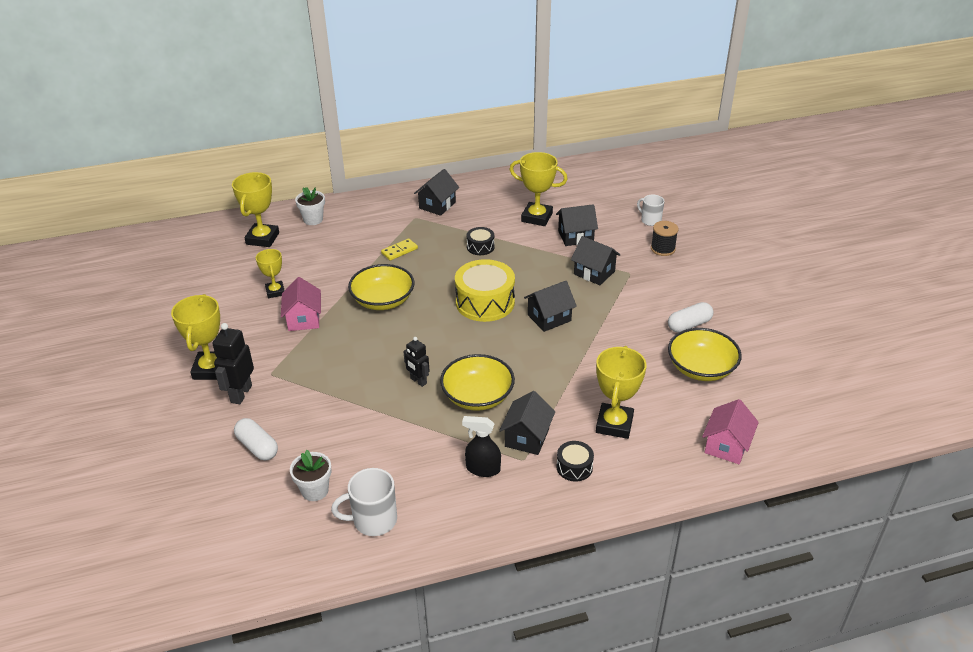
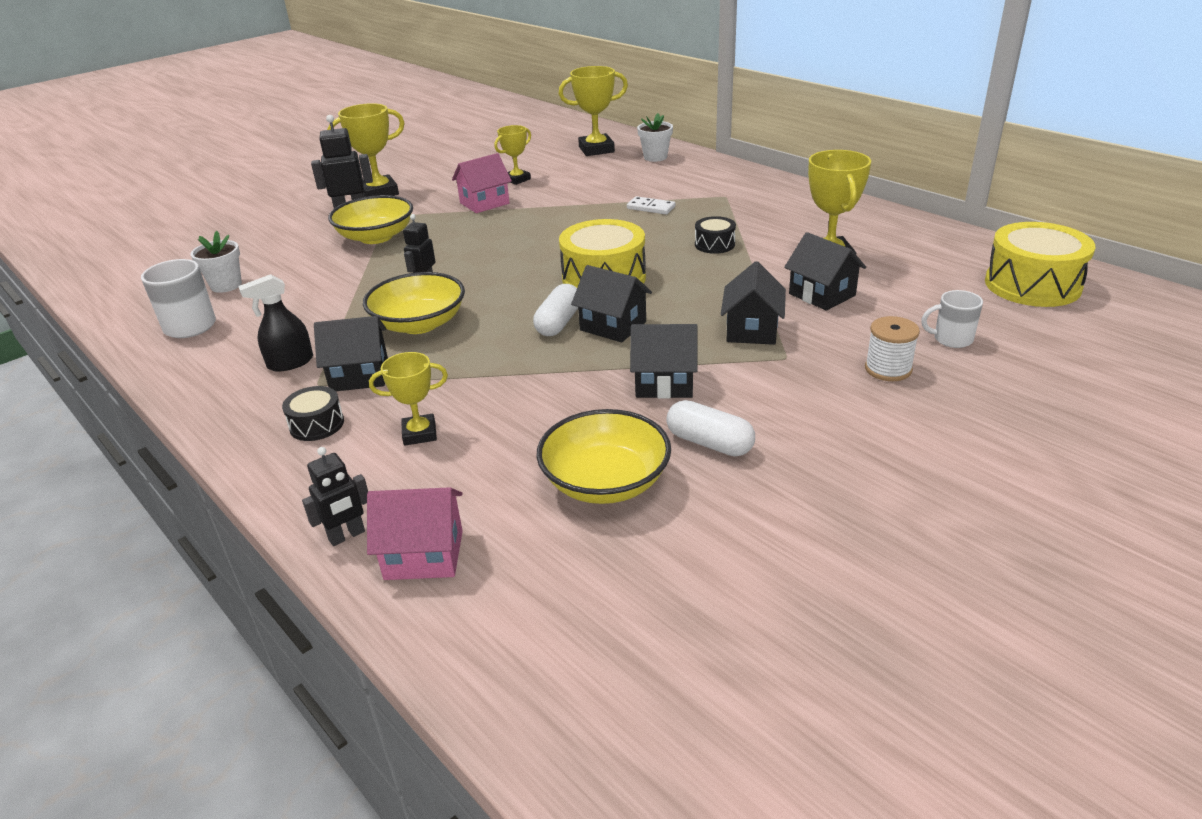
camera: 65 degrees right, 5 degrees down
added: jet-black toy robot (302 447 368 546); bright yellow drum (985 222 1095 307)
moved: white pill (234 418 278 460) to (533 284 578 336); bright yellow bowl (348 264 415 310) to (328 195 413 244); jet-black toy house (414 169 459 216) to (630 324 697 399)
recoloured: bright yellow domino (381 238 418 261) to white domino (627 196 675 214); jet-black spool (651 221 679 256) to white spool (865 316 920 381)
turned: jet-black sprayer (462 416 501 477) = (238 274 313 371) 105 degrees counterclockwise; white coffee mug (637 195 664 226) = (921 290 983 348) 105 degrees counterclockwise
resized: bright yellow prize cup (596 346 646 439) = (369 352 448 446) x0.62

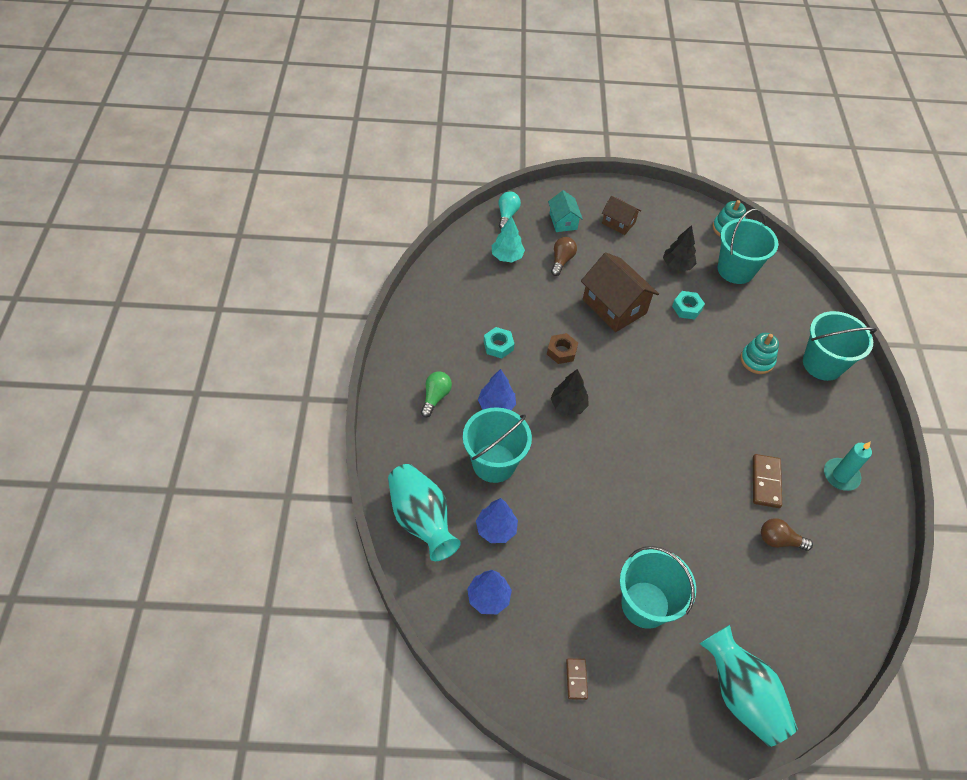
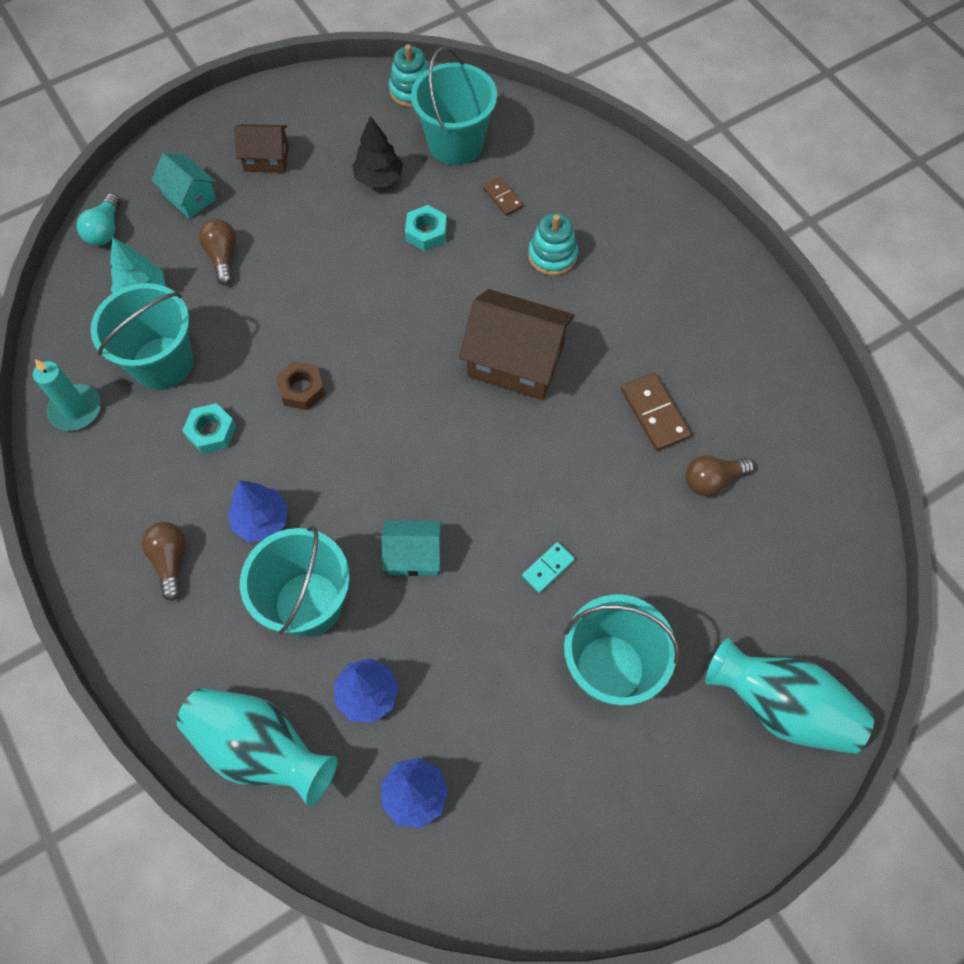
camera: 30 degrees left, 10 degrees up
removed: jet-black tree (551 369 589 415)
added: turquoise toy house (382 521 441 576); turquoise domino (522 542 575 593)
moved: russet domino (566 658 588 700) to (483 176 523 216); russet toy house (581 252 659 332) to (459 289 575 400); turquoise bucket (803 311 877 381) to (90 283 193 390); turquoise candle (824 441 872 491) to (33 359 101 431)
recoloured: green light bulb (421 371 452 417) to russet light bulb (141 522 186 601)
turned: turquoise light bulb (498 191 521 229) = (77 193 121 246) 150 degrees counterclockwise

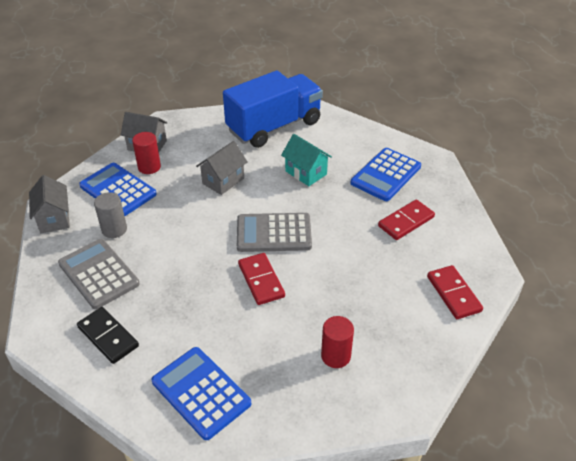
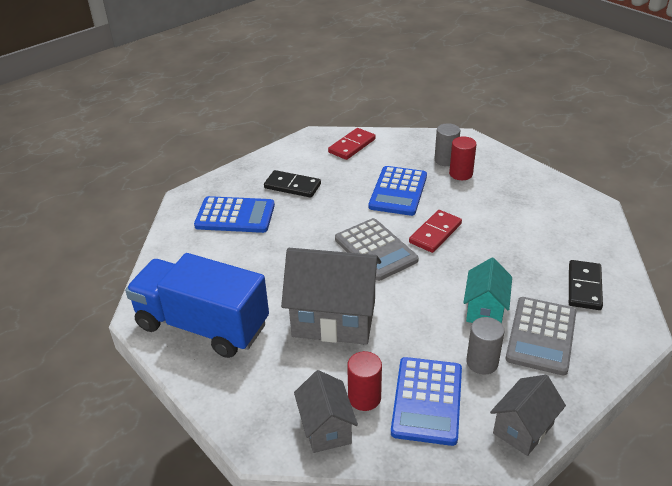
camera: 120 degrees left, 5 degrees down
added: grey cylinder (434 123 460 166)
moved: cobalt adding machine (152 347 251 440) to (369 166 427 216); turquoise toy house (281 134 332 186) to (463 258 512 324)
recoloured: red domino (378 199 435 240) to jet-black domino (264 170 321 198)
resized: grey toy house (196 141 247 195) = (281 248 381 345) x1.77

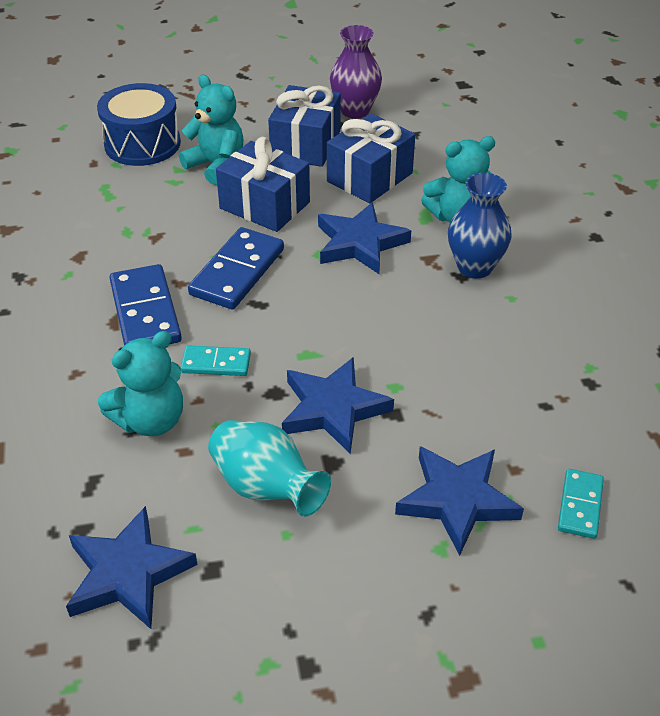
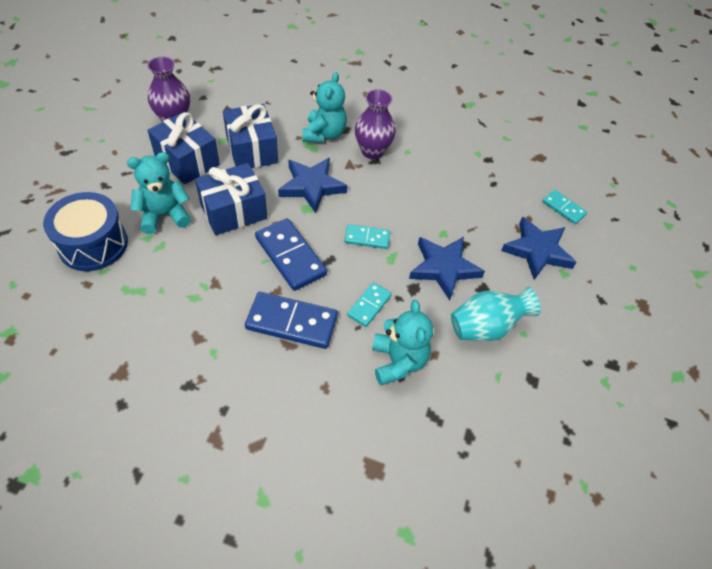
camera: 65 degrees left, 10 degrees up
removed: cobalt five-pointed star (66 506 197 629)
added: turquoise domino (345 224 390 249)
recoloured: cobalt vase (448 173 511 279) to purple vase (355 89 396 159)

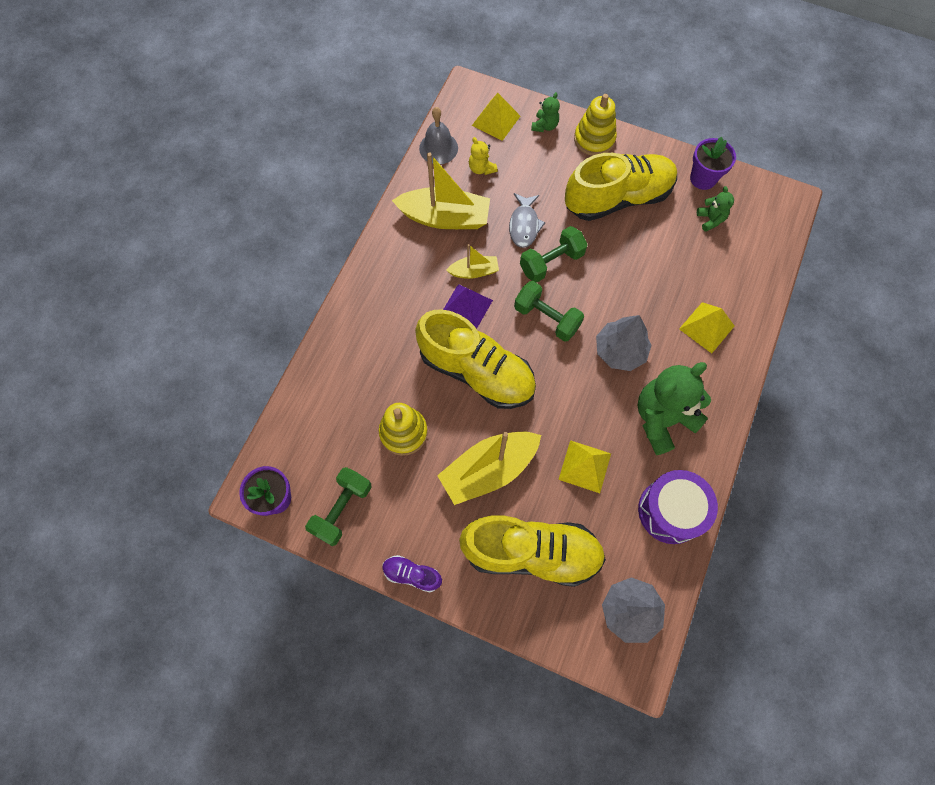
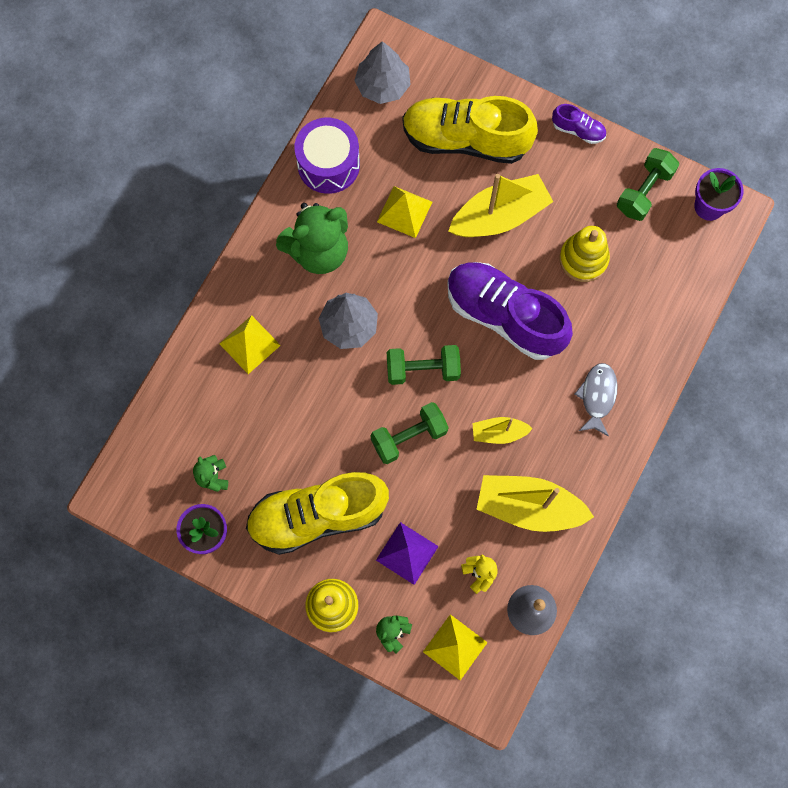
camera: 175 degrees left, 5 degrees up
moved: purple pyramid shape (443 284 493 329) to (376 522 439 585); grey fish (509 193 546 248) to (575 363 618 437)
recoloured: bright yellow sneaker (415 309 536 409) to purple sneaker (447 262 573 360)
turned: green dumbbell (514 281 584 342) = (387 345 461 385) 45 degrees counterclockwise

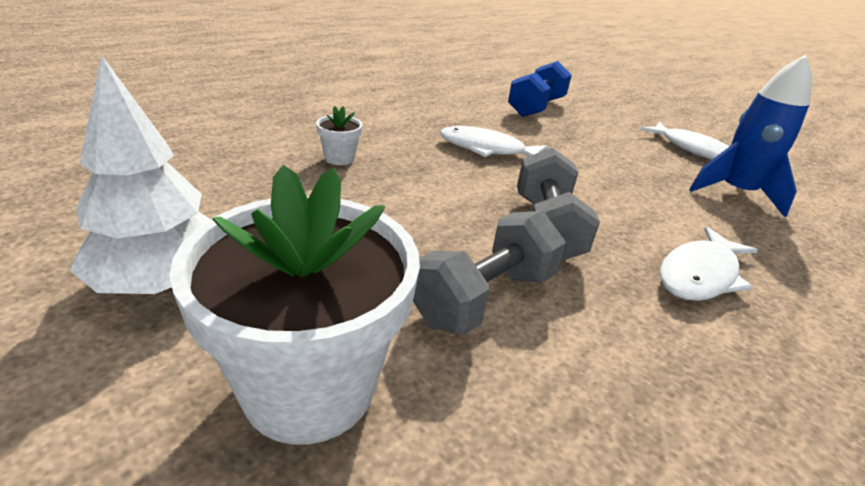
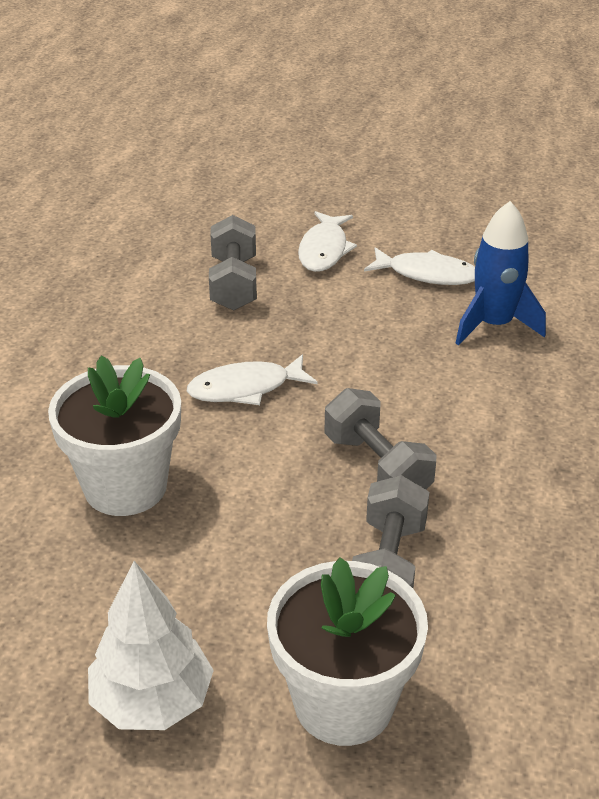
camera: 30 degrees left, 5 degrees up
moved: white fish (660 226 758 301) to (298 211 357 272)
recoloured: cobalt dumbbell (508 61 572 117) to grey dumbbell (209 215 257 311)
resized: white potted plant (316 106 362 165) = (48 355 181 516) x2.41

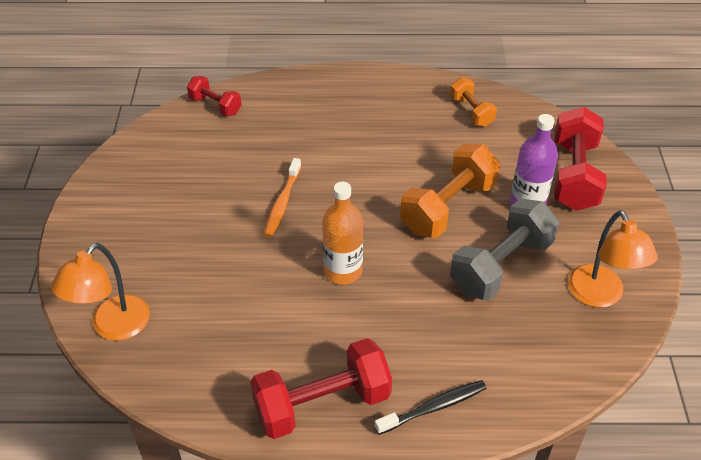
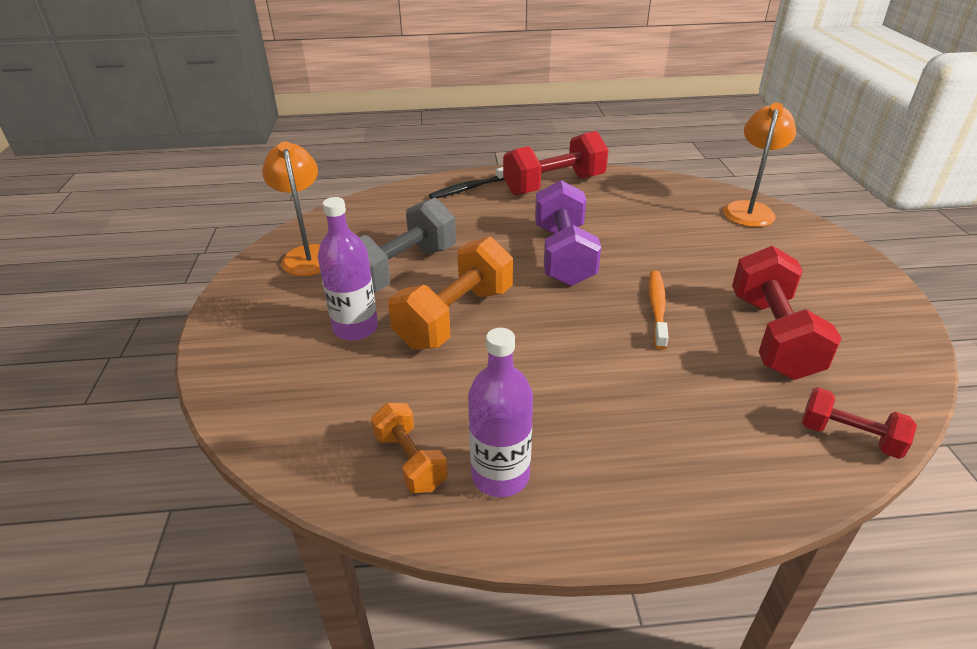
camera: 175 degrees right, 10 degrees down
added: purple bottle (468 328 533 497)
moved: red dumbbell (554 107 607 211) to (732 246 842 380)
replaced: bright orange bottle (322 182 363 285) to purple dumbbell (535 180 601 286)

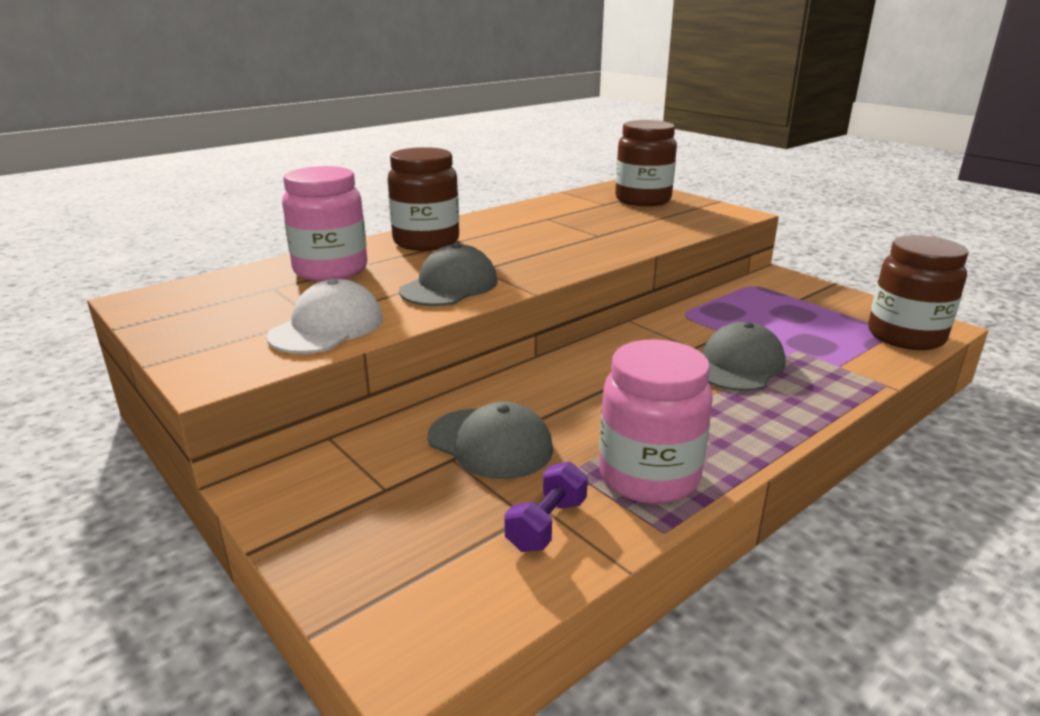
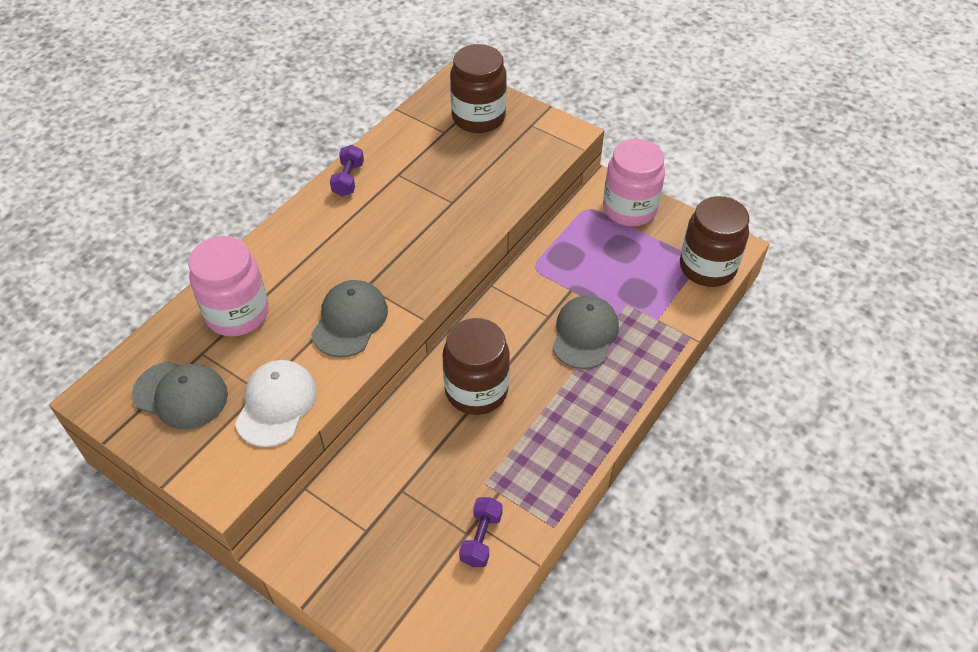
camera: 15 degrees left, 25 degrees up
added: purple dumbbell (330 145 364 197)
moved: russet jar (388 147 459 251) to (442 318 510 415); grey peaked cap (427 402 553 479) to (132 361 228 429); rosy jar (599 339 712 504) to (603 139 665 226)

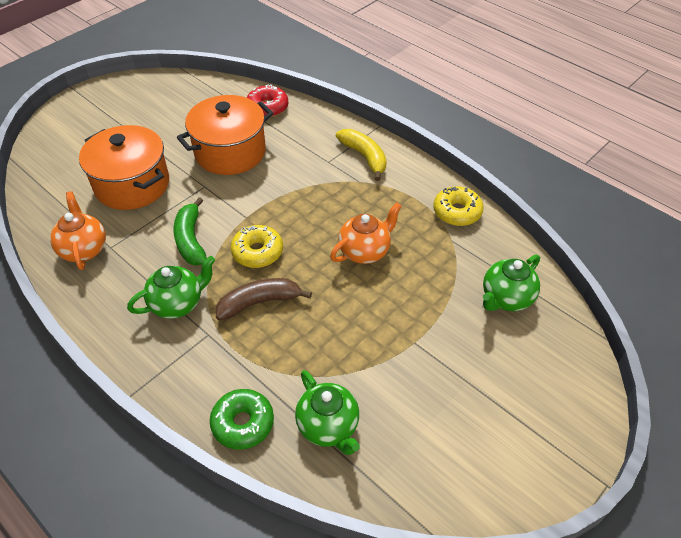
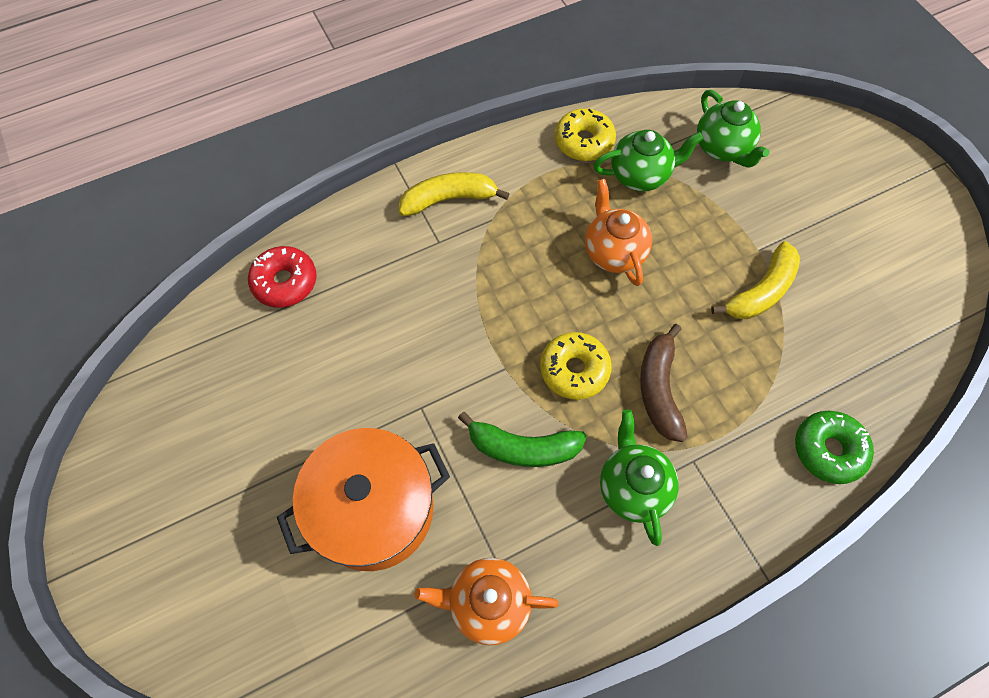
camera: 70 degrees left, 15 degrees up
removed: bright orange stockpot (177 95 273 175)
added: bright yellow banana (711 241 800 319)
moved: green teapot (295 370 360 455) to (593 130 703 191)

